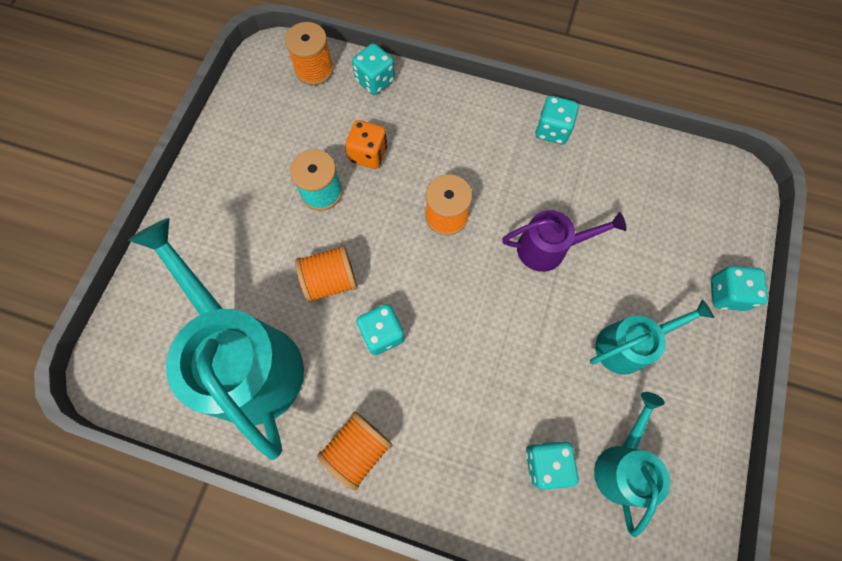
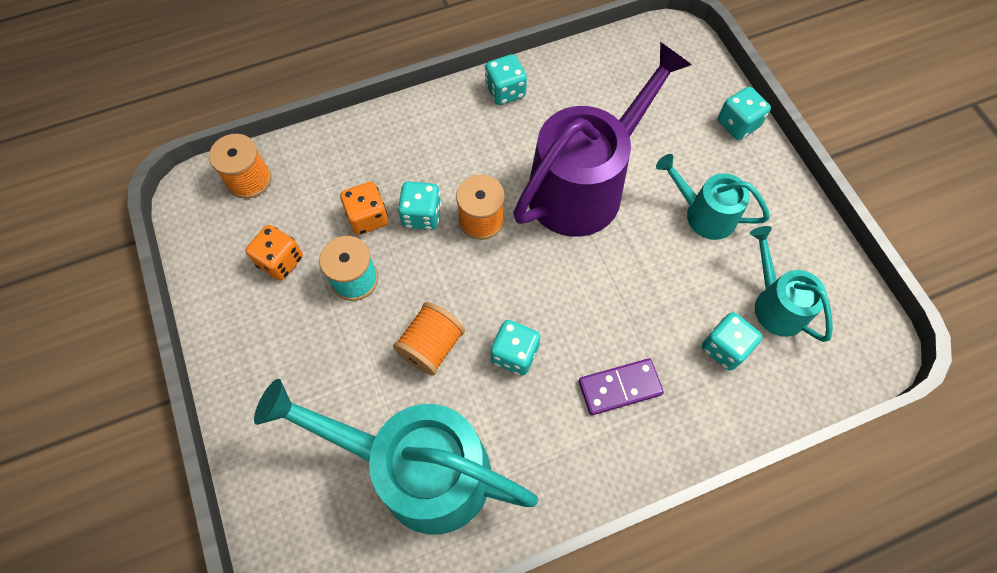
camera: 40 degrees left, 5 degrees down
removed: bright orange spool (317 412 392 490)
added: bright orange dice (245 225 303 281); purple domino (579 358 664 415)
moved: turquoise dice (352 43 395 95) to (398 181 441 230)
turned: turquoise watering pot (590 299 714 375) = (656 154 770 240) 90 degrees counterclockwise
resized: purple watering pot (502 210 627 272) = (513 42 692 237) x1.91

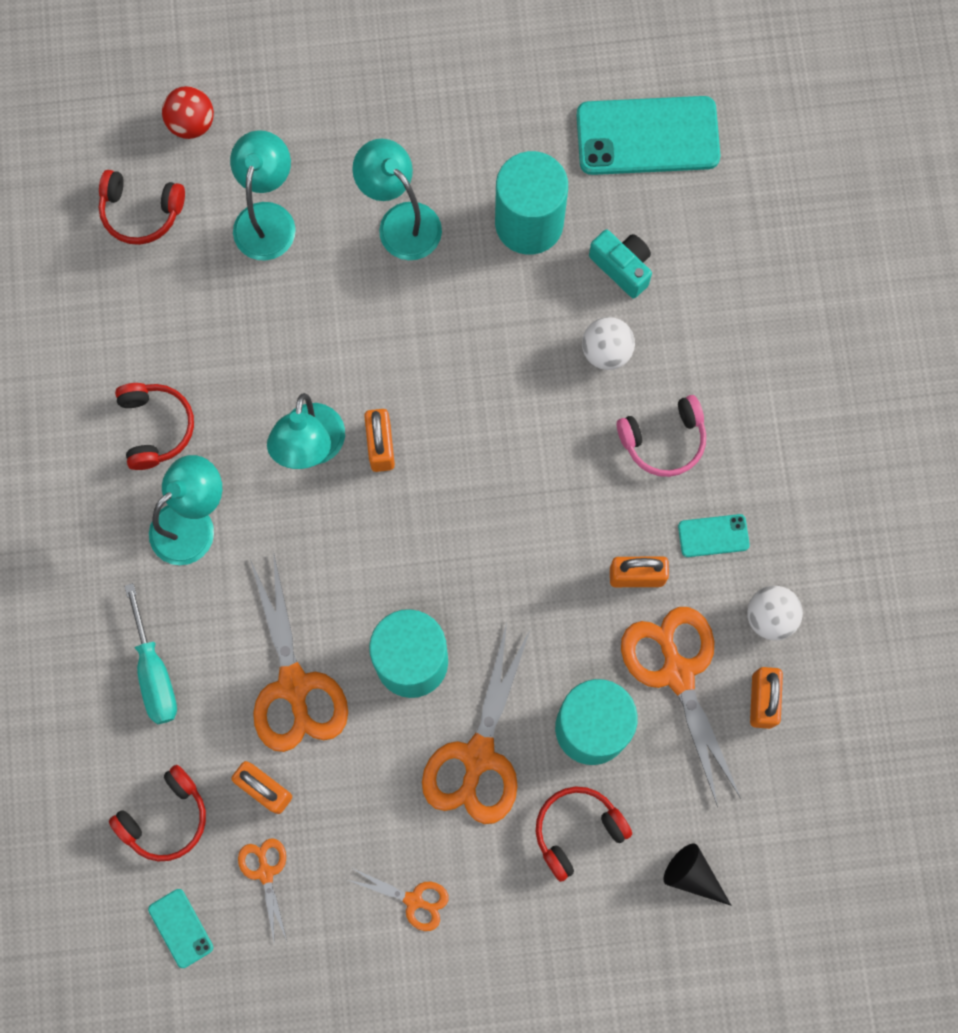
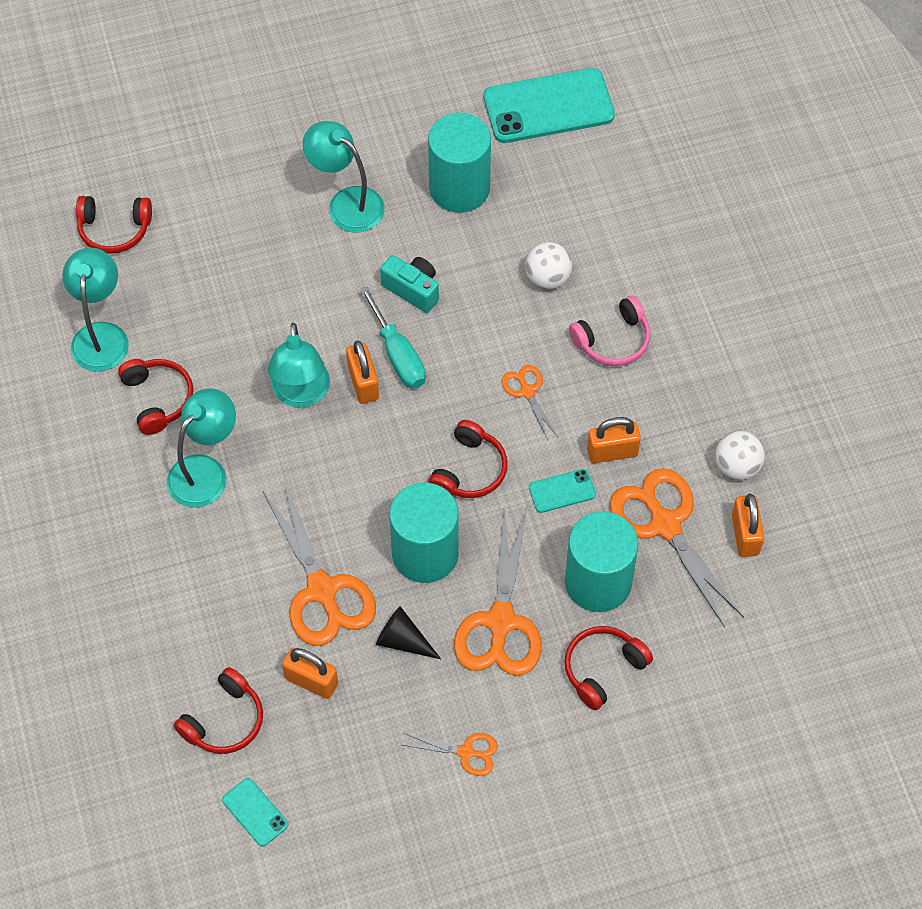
camera: 10 degrees left, 15 degrees down
removed: red play ball (162 86 214 139)
added: red over-ear headphones (428 420 508 498)
moved: turquoise flat screwdriver (124 583 177 724) to (360 286 426 389); turquoise reading lamp (230 130 296 261) to (62 248 129 372); bright orange pair of scissors (238 838 287 941) to (502 365 558 440); turquoise photo camera (589 229 652 299) to (380 255 439 313); jet-black cone shape (664 844 731 906) to (376 606 441 659); turquoise smartphone (678 514 750 557) to (529 469 596 513)

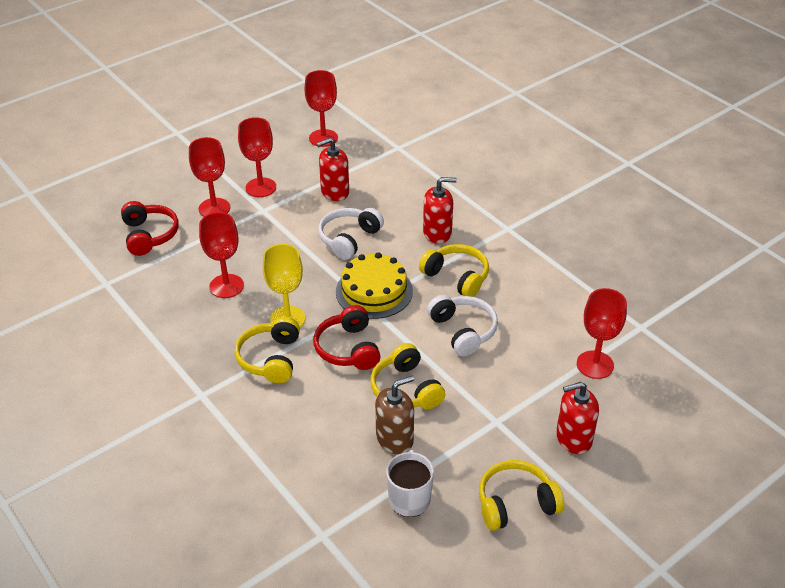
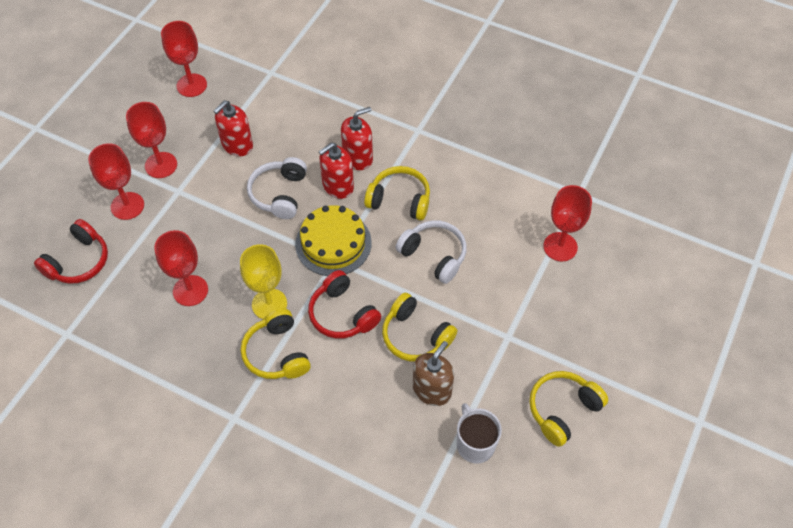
camera: 25 degrees left, 15 degrees up
moved: red soap pump (556 382 599 454) to (319 142 354 199)
turned: red over-ear headphones (121 201 179 256) = (34 219 108 284) 75 degrees clockwise

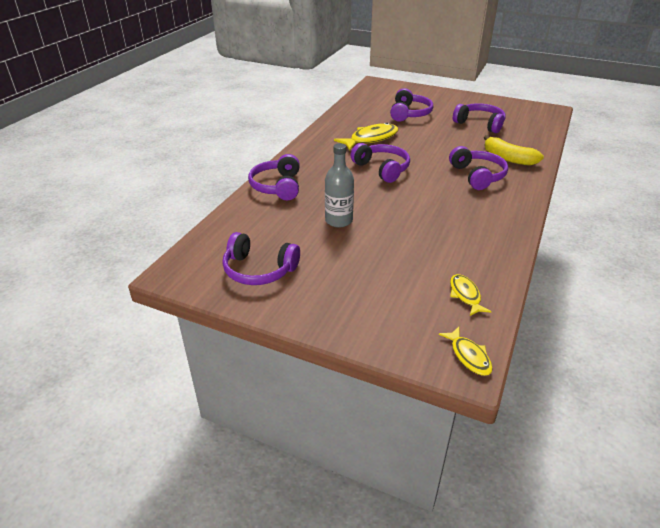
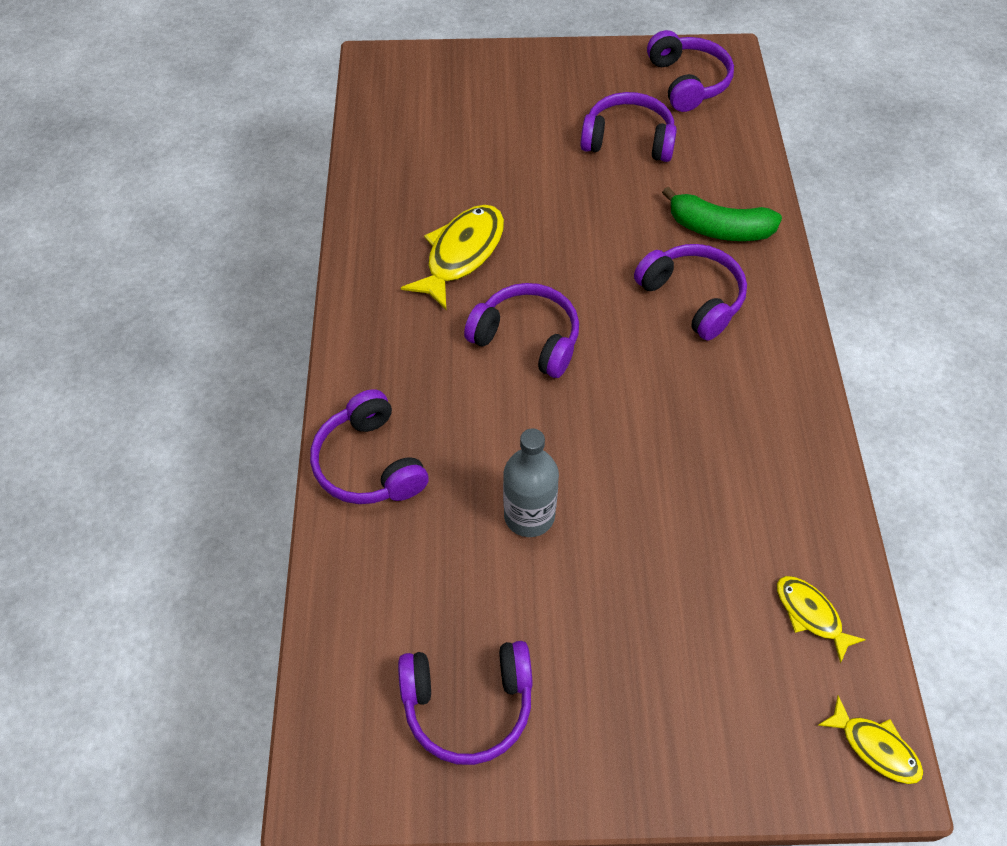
camera: 25 degrees left, 20 degrees up
moved: purple over-ear headphones (390 88 433 122) to (647 30 734 112)
recoloured: bright yellow banana (484 135 544 166) to green banana (662 186 782 241)

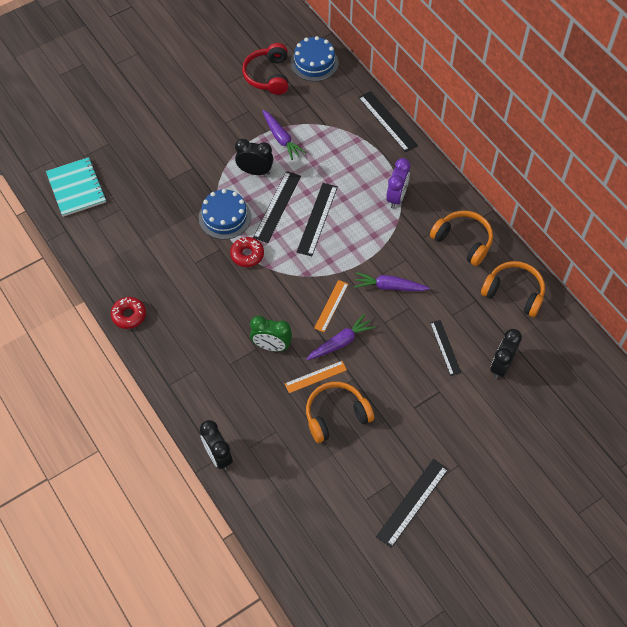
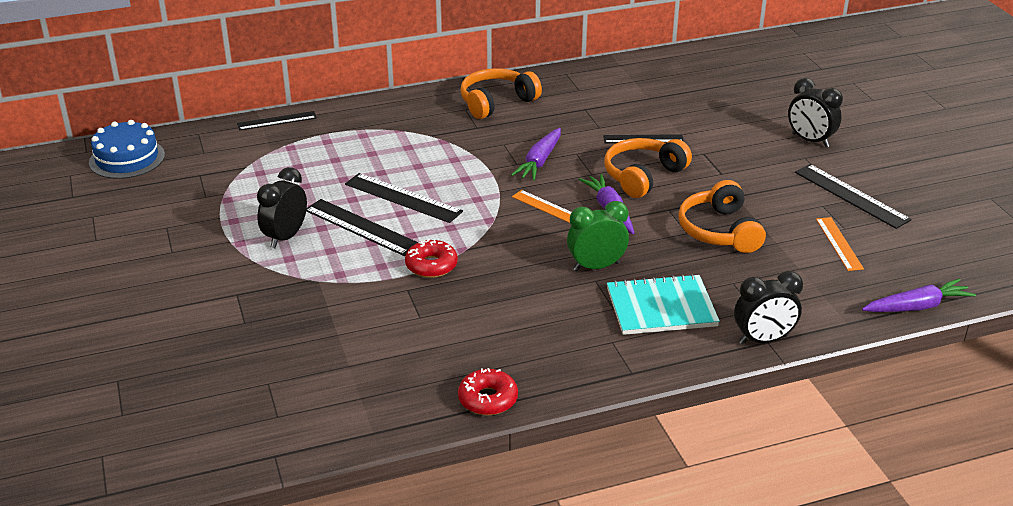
camera: 75 degrees left, 25 degrees down
removed: cobalt layer cake (199 189 251 239); red over-ear headphones (242 43 288 95); purple alarm clock (386 158 410 209)
moved: turquoise notebook (46 157 106 217) to (607 274 720 335); purple toy carrot (262 110 306 160) to (862 279 976 312); bright orange ruler (285 361 347 393) to (816 217 864 271); bright orange over-ear headphones (481 261 545 317) to (604 138 692 198); jet-black alarm clock (490 329 522 379) to (788 78 843 147)
turned: green alarm clock (250 316 292 352) = (567 201 629 271) 135 degrees counterclockwise
resized: jet-black ruler (358 91 418 152) = (237 111 317 131) x0.66

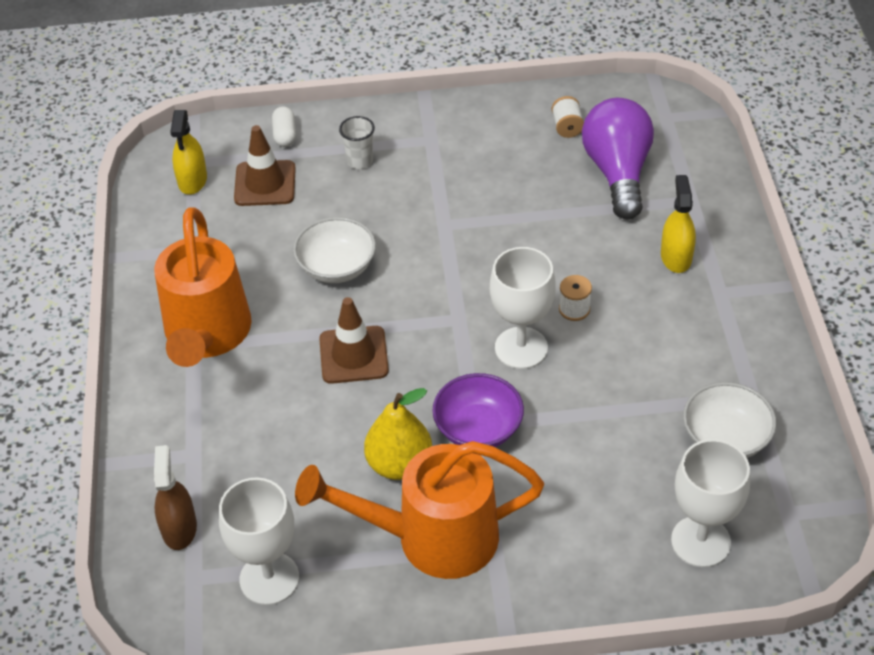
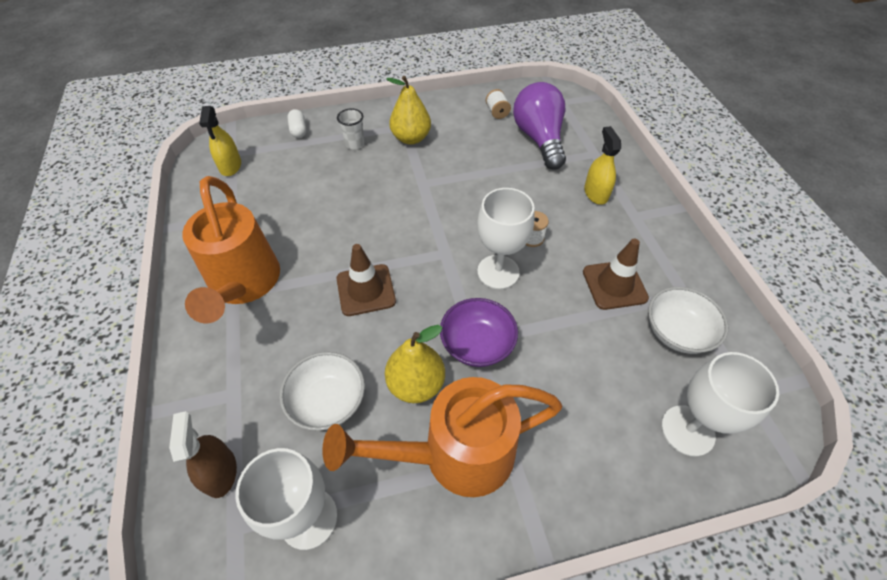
camera: 10 degrees left, 5 degrees up
added: bright yellow pear (386 76 431 145)
moved: russet traffic cone (234 125 296 206) to (583 238 649 310); white bowl (293 217 376 283) to (280 352 365 431)

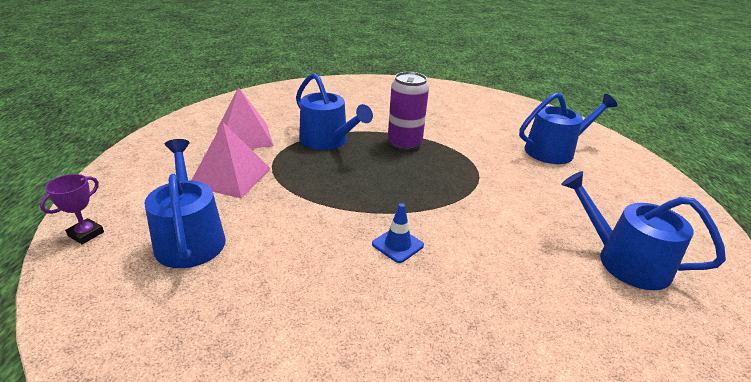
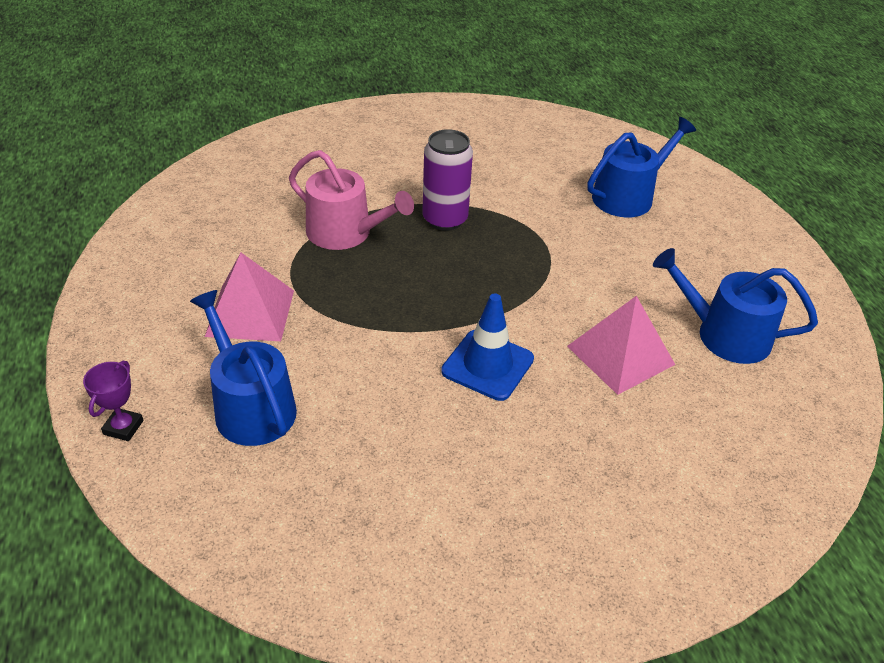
camera: 15 degrees left, 10 degrees up
moved: rosy pyramid shape (217 87 274 149) to (567 296 675 395)
recoloured: cobalt watering pot (296 73 373 150) to rosy watering pot (289 150 414 250)
resized: cobalt traffic cone (372 203 424 263) = (441 294 534 401) x1.62

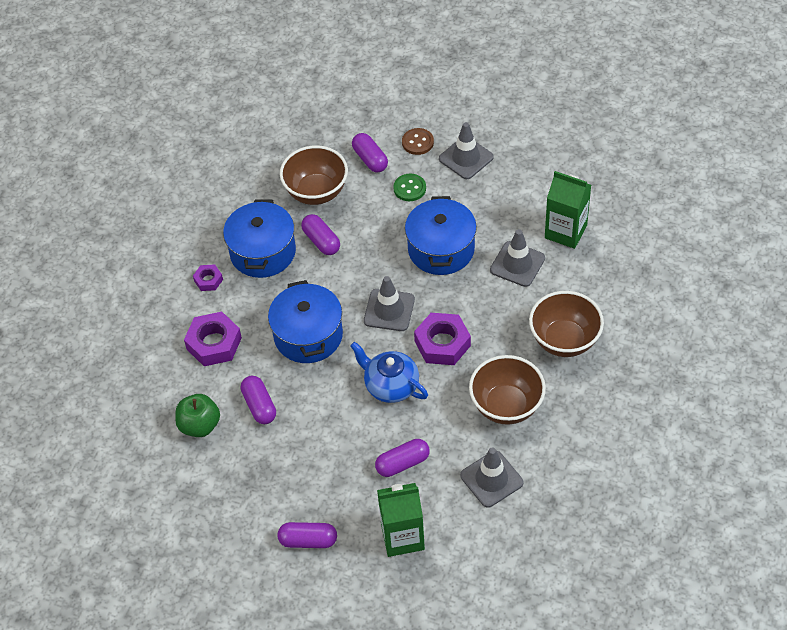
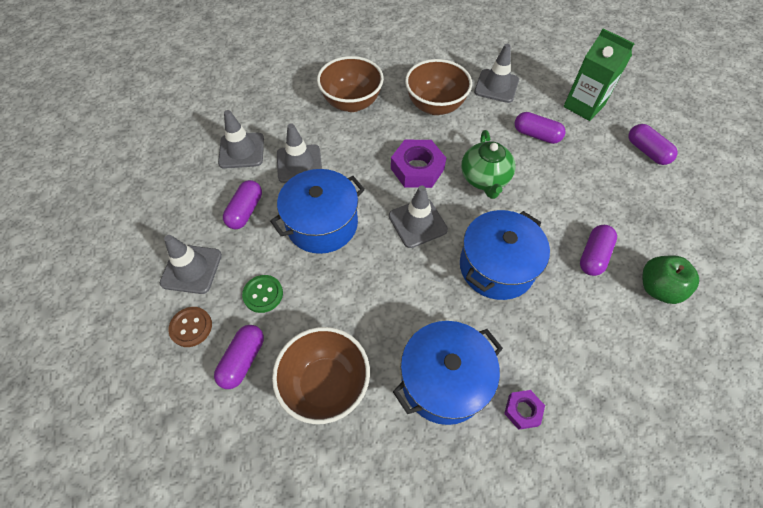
camera: 130 degrees left, 5 degrees up
removed: purple hex nut (184 312 242 366)
moved: purple pill (301 214 340 255) to (223 180 262 229)
replaced: green milk carton (545 171 591 249) to grey traffic cone (218 110 264 169)
recoloured: cobalt teapot (350 342 428 403) to green teapot (461 130 516 199)

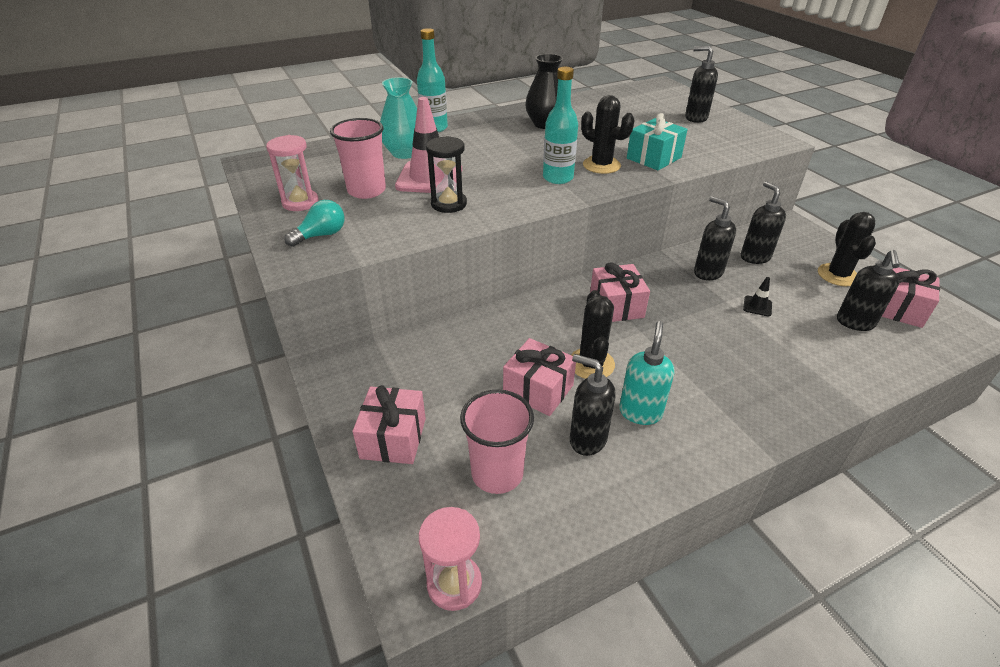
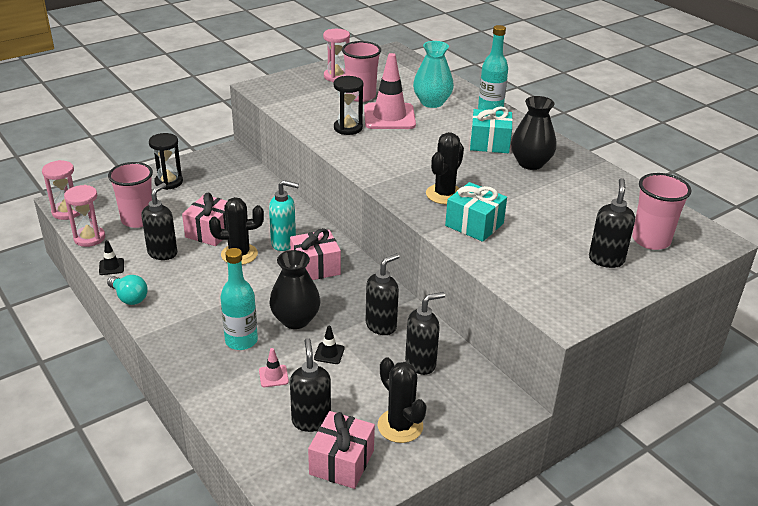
camera: 80 degrees right, 5 degrees down
added: rosy sandglass (64 185 105 247); jet-black traffic cone (99 240 124 275); rosy traffic cone (259 348 289 387); jet-black vase (269 250 320 329); turquoise wrapped gift (470 107 513 153); rosy beaker (632 173 692 250)
moved: turquoise light bulb (285 200 345 247) to (107 275 148 305); turquoise bottle (543 67 578 184) to (220 248 258 350); turquoise soap pump (619 321 674 425) to (269 180 299 251)
replaced: rosy wrapped gift (353 385 426 464) to jet-black sandglass (149 133 183 190)
turned: jet-black saguaro cactus (818 212 876 286) = (378 358 427 443) 60 degrees clockwise; jet-black soap pump (837 250 900 331) = (290 338 331 432) 75 degrees clockwise

